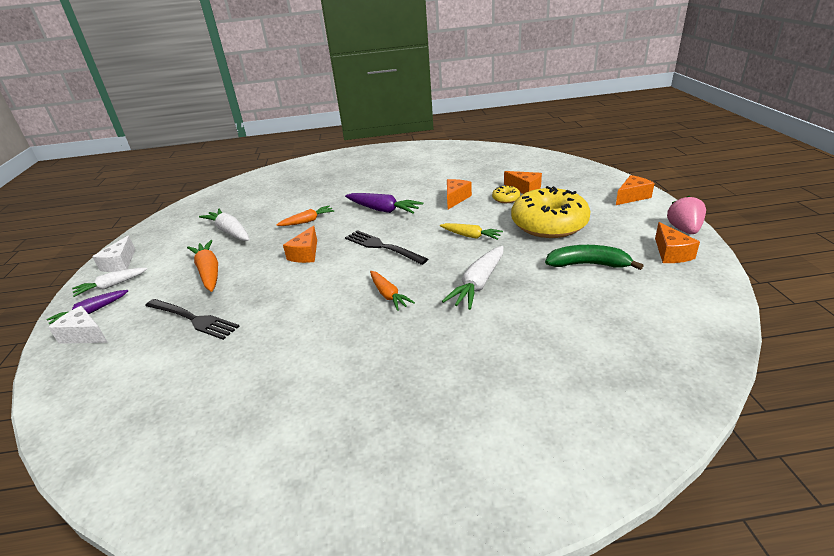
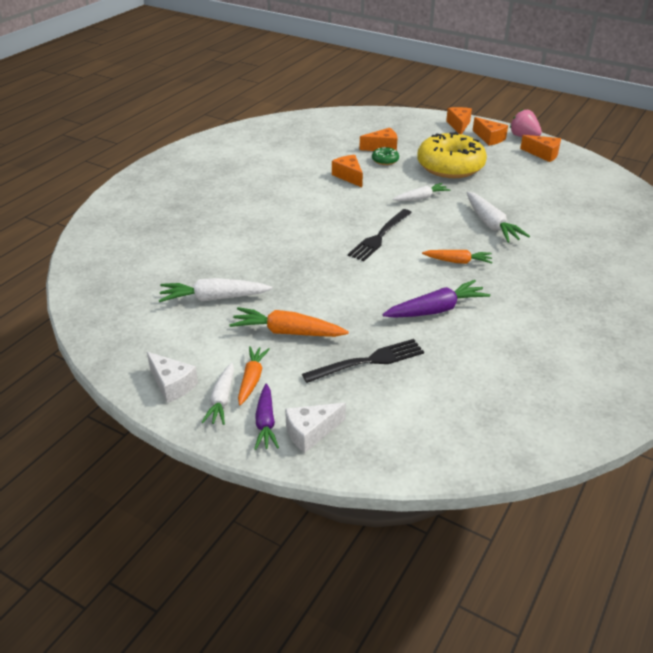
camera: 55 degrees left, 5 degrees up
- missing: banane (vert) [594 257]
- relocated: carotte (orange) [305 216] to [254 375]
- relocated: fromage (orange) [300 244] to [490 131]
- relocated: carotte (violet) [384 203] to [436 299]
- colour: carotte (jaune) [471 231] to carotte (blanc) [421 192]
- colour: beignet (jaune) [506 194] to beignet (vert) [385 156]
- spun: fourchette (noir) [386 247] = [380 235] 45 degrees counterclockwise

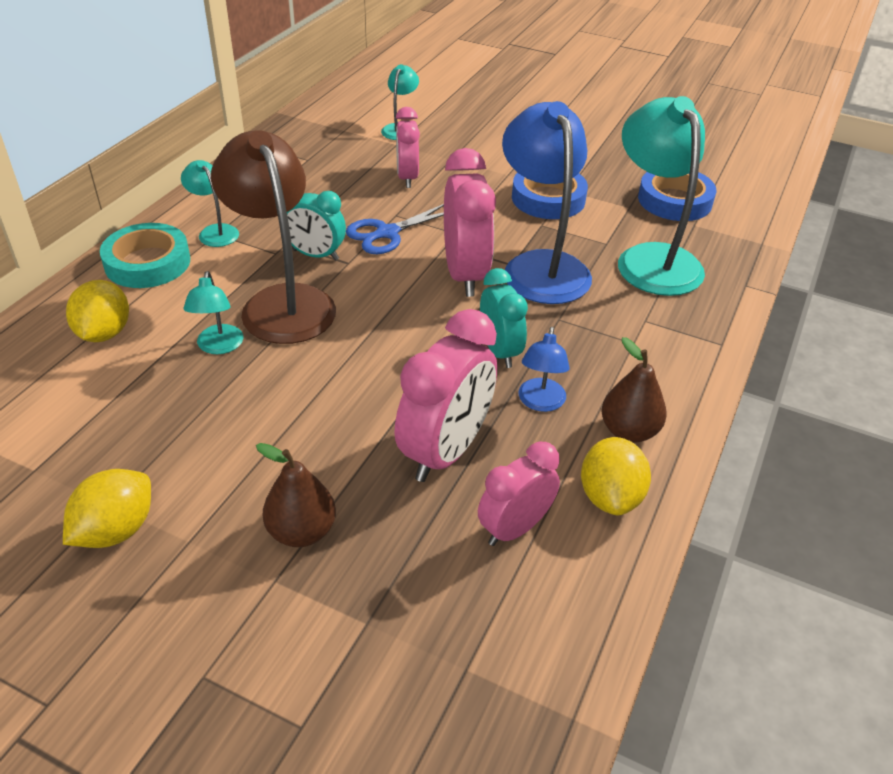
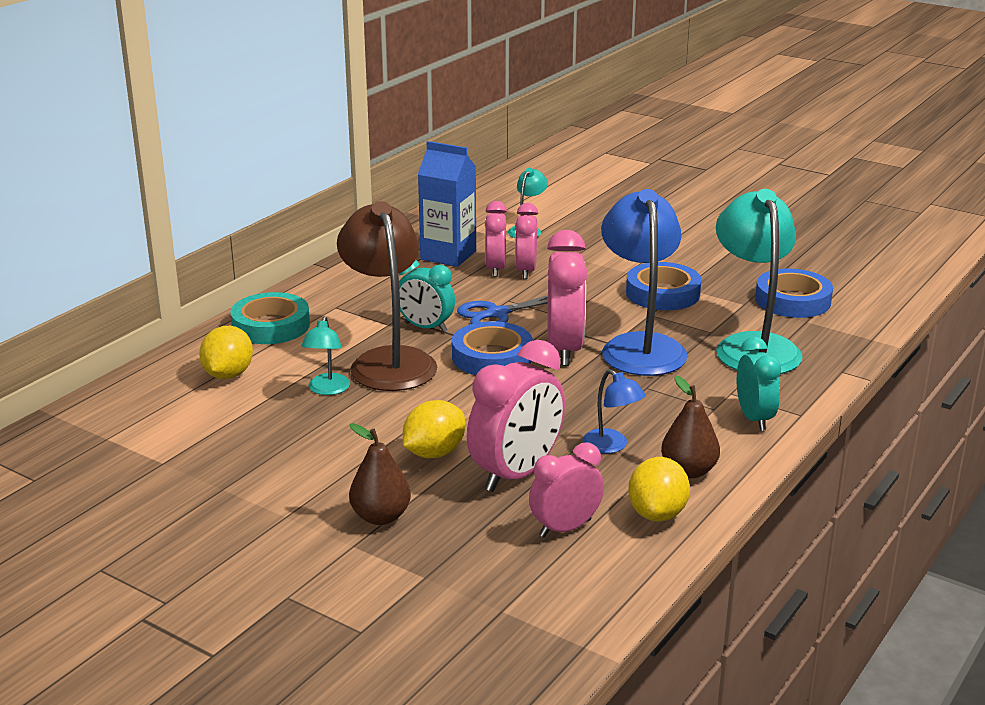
camera: 10 degrees right, 15 degrees down
- missing: lampe (turquoise) [210 203]
- appeared: brique de lait (bleu) [447 204]
- appeared: ruban adhésif (bleu) [492 348]
- appeared: réveil (rose) [496 239]
- relocated: citron (jaune) [107 508] to [434 429]
- relocated: réveil (turquoise) [504 318] to [759 384]
- spun: lampe (bleu) [544 369] = [614 411] 60 degrees counterclockwise

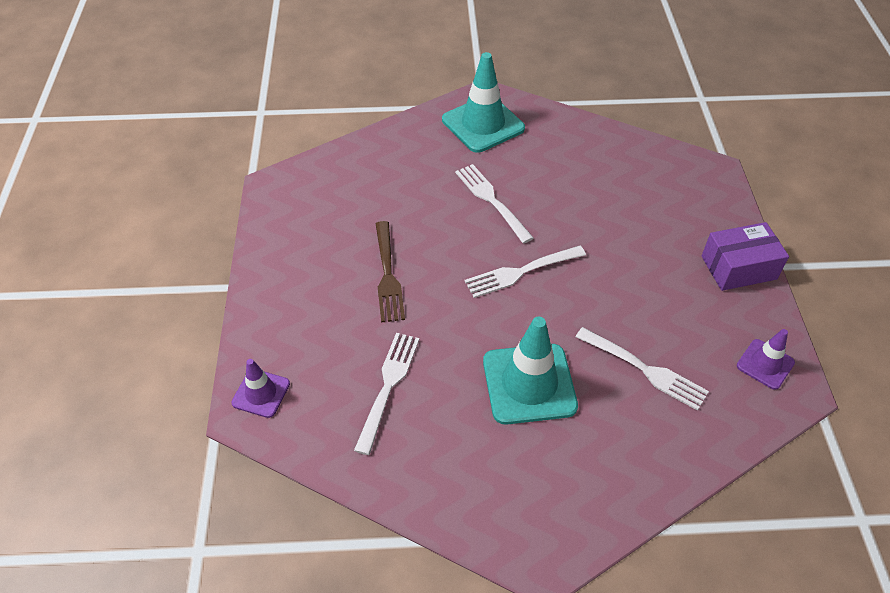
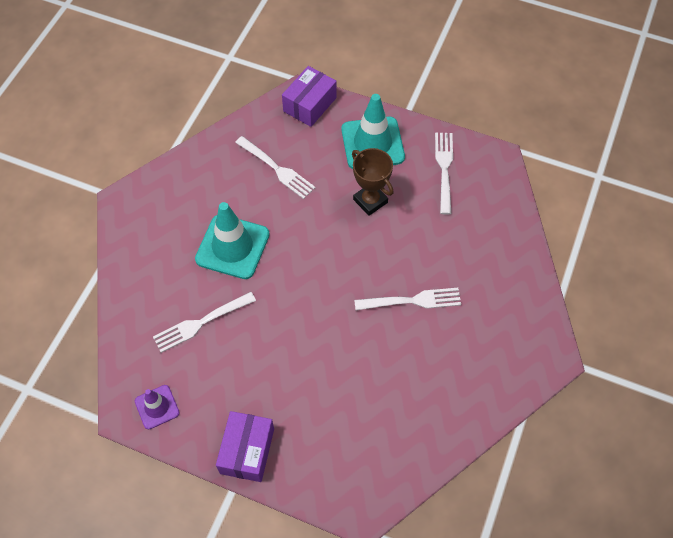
camera: 115 degrees right, 10 degrees up
- relocated: cône de chantier (turquoise) [483 102] to [373 131]
- relocated: fourchette (blanc) [525 272] to [444 174]
- exchanged: cône de chantier (violet) [260 388] to boîte (violet) [309 96]
- exchanged: fourchette (marron) [390 271] to trophée (marron) [373 182]

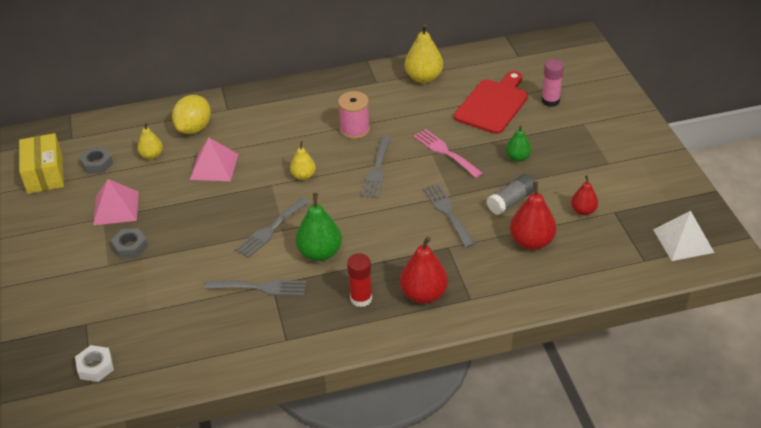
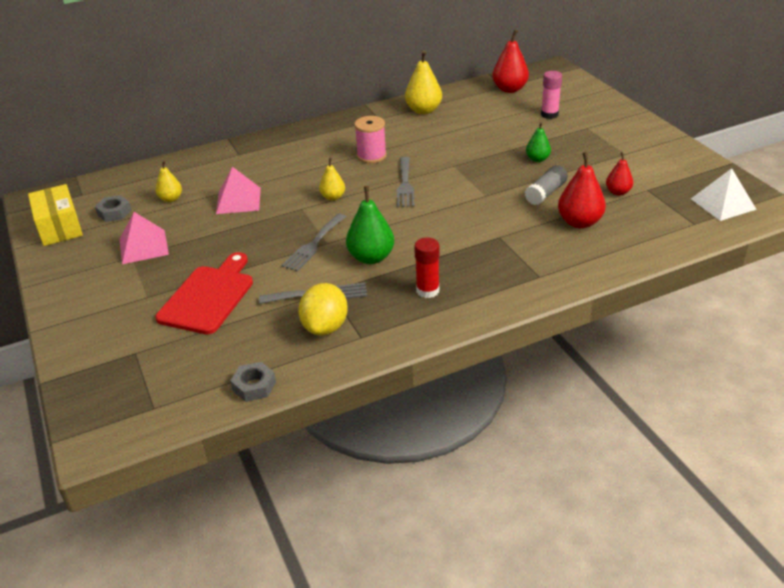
camera: 10 degrees left, 5 degrees down
- missing: écrou (blanc) [94 363]
- missing: fourchette (rose) [448 153]
- missing: fourchette (gris) [449 216]
- relocated: écrou (gris) [129 243] to [253 382]
- relocated: citron (jaune) [191 114] to [323 309]
- relocated: poire (rouge) [424 270] to [510 61]
- relocated: planche à découper (rouge) [491 102] to [204 293]

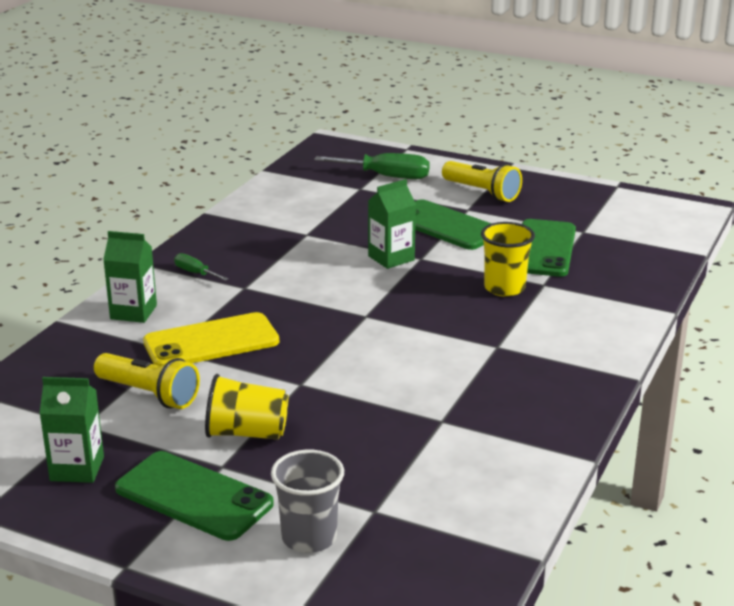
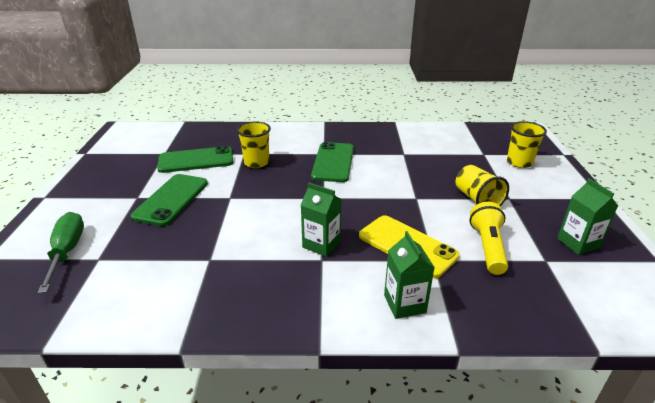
camera: 115 degrees left, 5 degrees up
- missing: tournevis (vert) [201 267]
- missing: lampe de poche (jaune) [482 181]
- relocated: téléphone (vert) [194 496] to [332 162]
- relocated: brique de lait (vert) [392 224] to [321 220]
- colour: gobelet (gris) [307 501] to gobelet (jaune) [527 144]

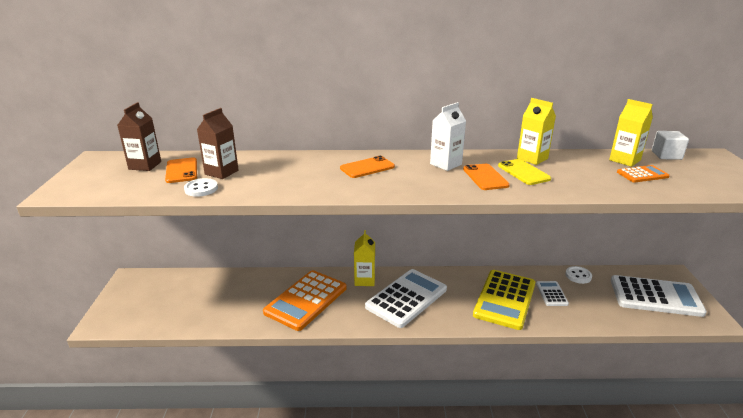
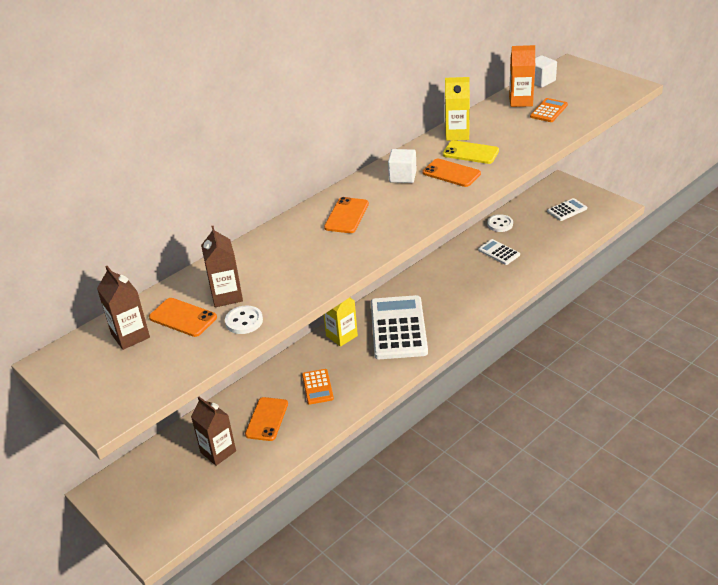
camera: 40 degrees left, 10 degrees up
- missing: calculatrice (jaune) [504 300]
- appeared: brique de lait (marron) [213 431]
- appeared: téléphone (orange) [266 419]
- exchanged: brique de lait (blanc) [448 136] to cube (blanc) [402 166]
- colour: brique de lait (jaune) [631 133] to brique de lait (orange) [522 76]
- size: calculatrice (orange) [305 300] = [318 387] x0.47
- size: calculatrice (blanc) [659 296] = [567 209] x0.47

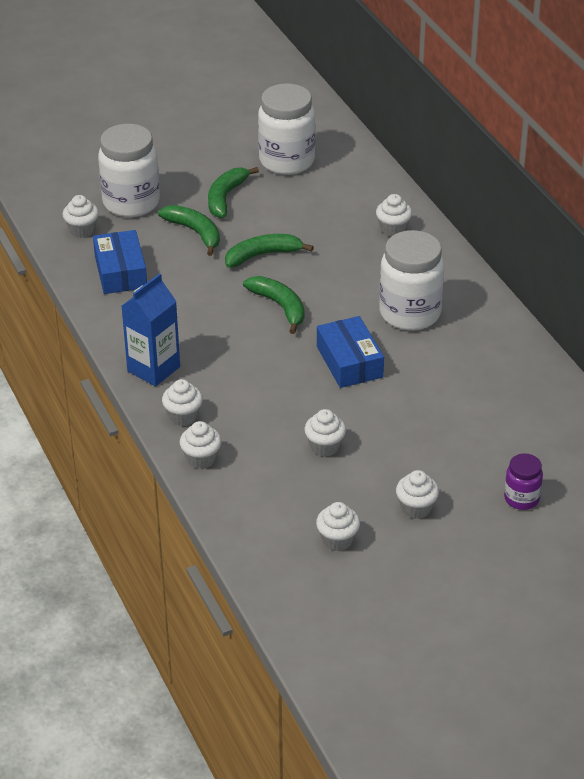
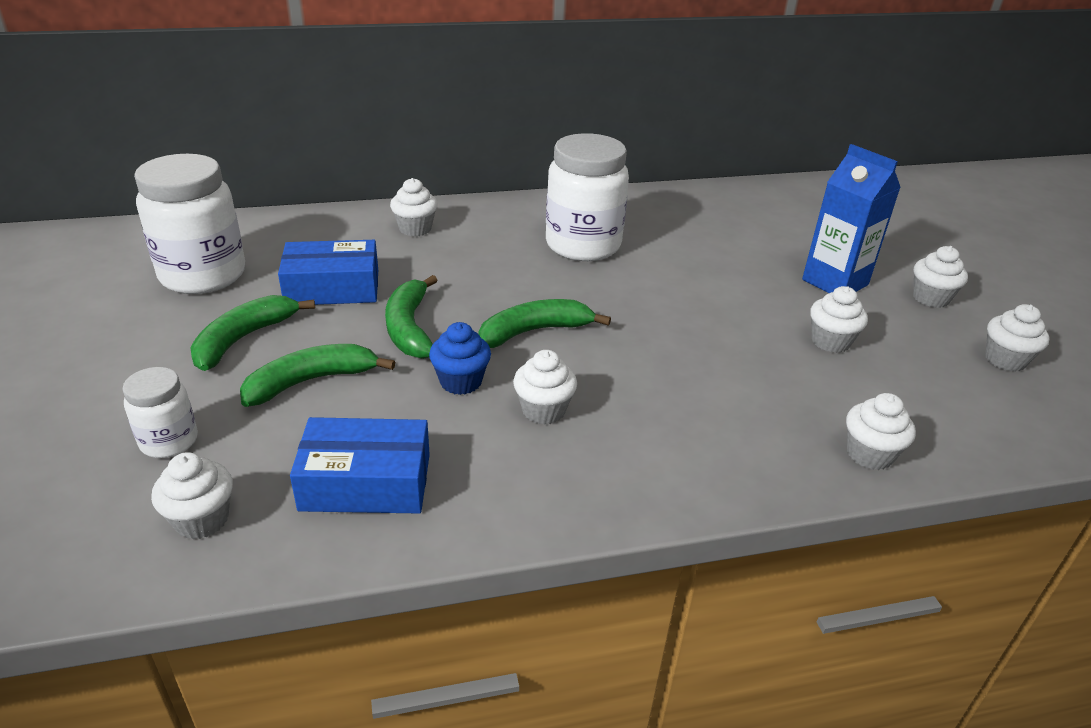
camera: 80 degrees left, 5 degrees down
- missing: bocal (violet) [523 481]
- appeared: muffin (bleu) [460 358]
- relocated: brique de lait (bleu) [151 329] to [851 218]
- relocated: muffin (blanc) [182 402] to [545 387]
- relocated: boîte (bleu) [350 352] to [328 272]
- spun: banane (vert) [233 192] = [252 333] 90 degrees clockwise
- size: bocal (blanc) [129 170] = [160 412] x0.51

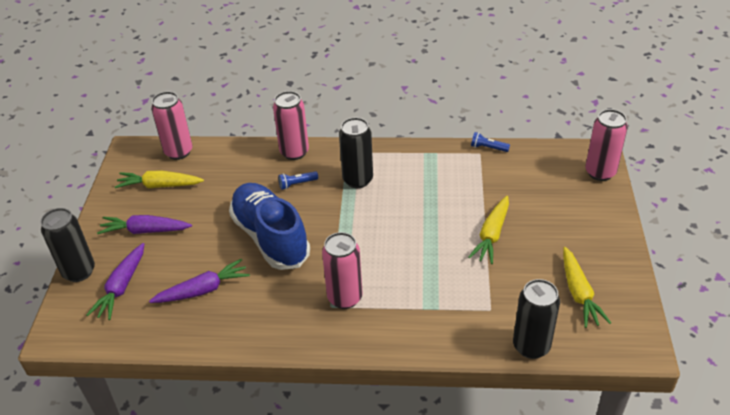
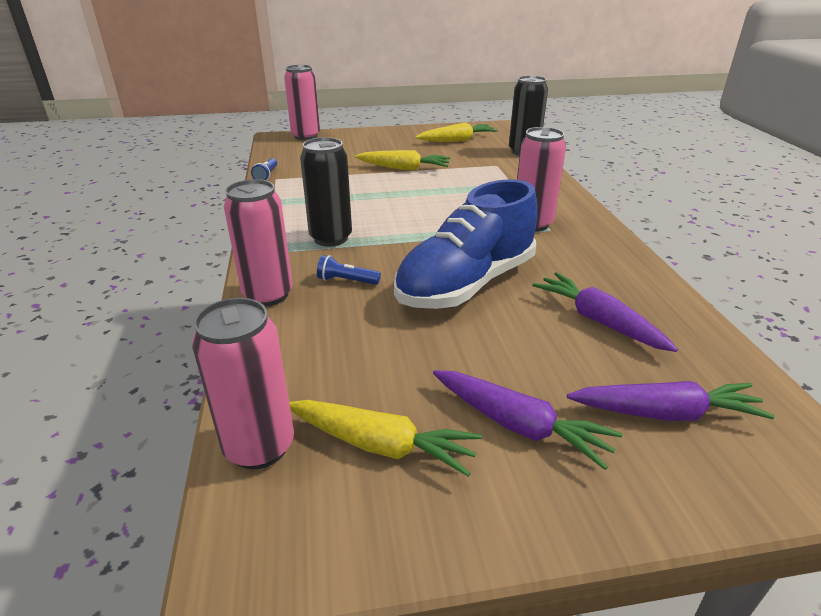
camera: 105 degrees left, 10 degrees down
- missing: canette (noir) [68 245]
- spun: carotte (violet) [144 224] = [528 420] 45 degrees counterclockwise
- spun: carotte (jaune) [159 179] = [385 438] 60 degrees counterclockwise
- spun: lampe de poche (bleu) [298 180] = [349 270] 135 degrees clockwise

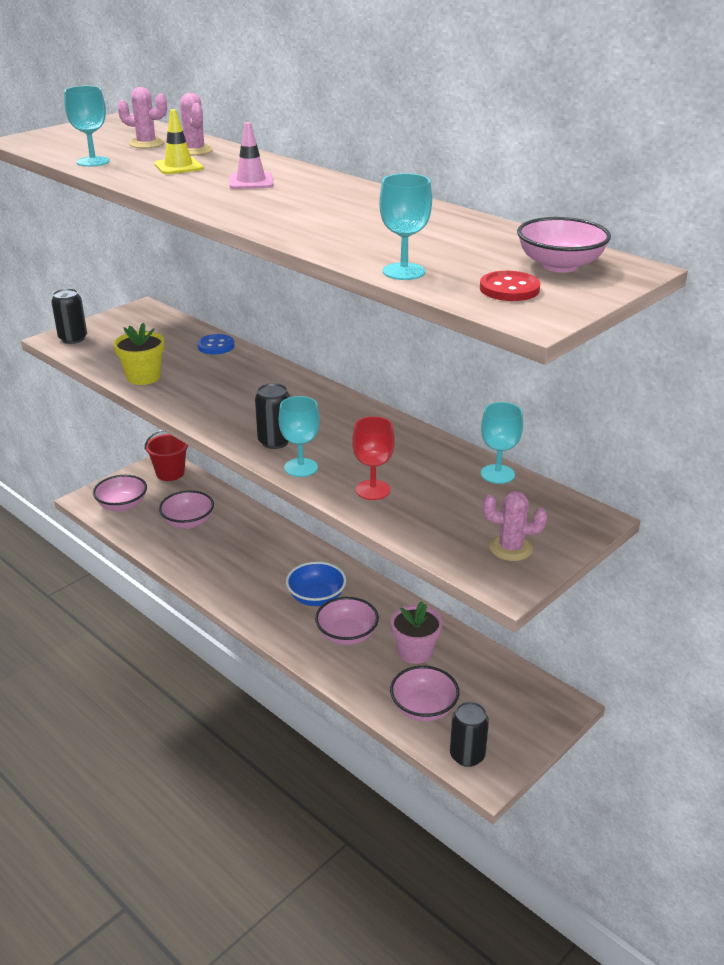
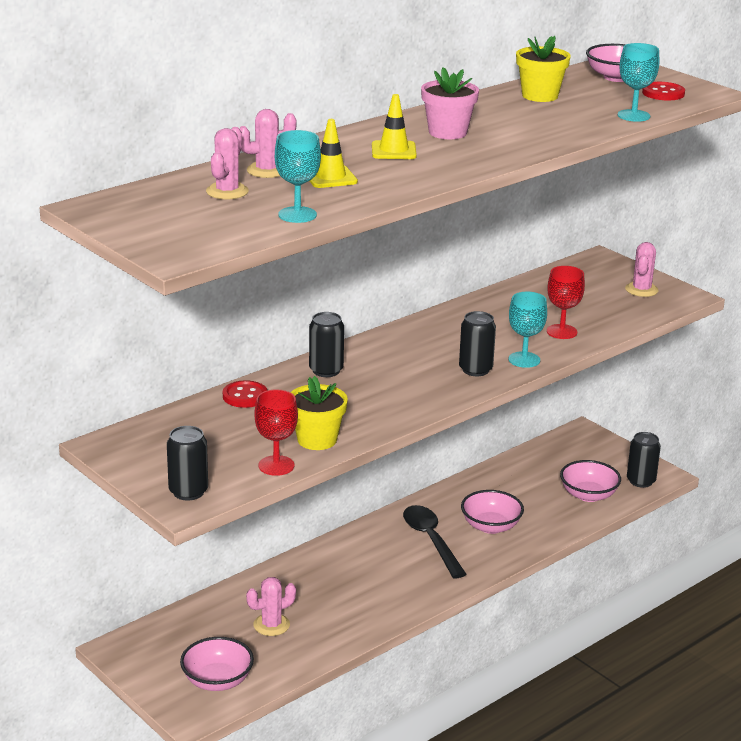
camera: 85 degrees left, 5 degrees down
- missing: seau (rouge) [166 455]
- missing: verre à pied (turquoise) [502 443]
- appeared: verre à pied (rouge) [276 433]
- appeared: canette (noir) [326 344]
- appeared: pot de fleurs (jaune) [543 69]
- relocated: pot de fleurs (rose) [416 632] to [450 103]
- exchanged: bol (rose) [186 509] to cactus (rose) [271 606]
- exchanged: bol (bleu) [316 584] to cuillère (noir) [435 541]
- colour: bouton (bleu) [215 344] to bouton (rouge) [245 394]
- colour: cône de chantier (rose) [251 155] to cône de chantier (jaune) [394 126]

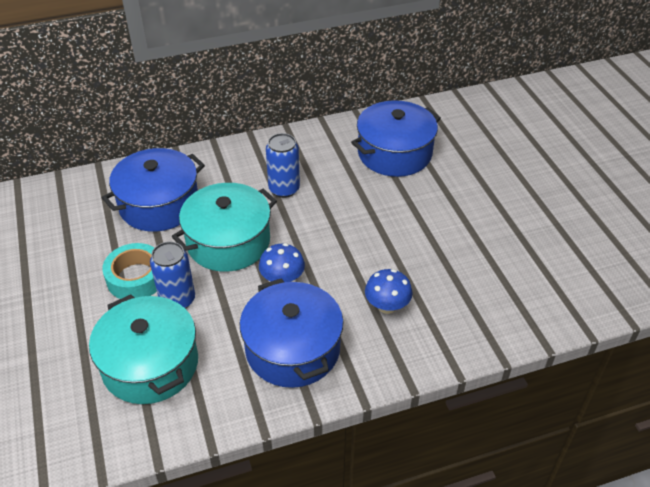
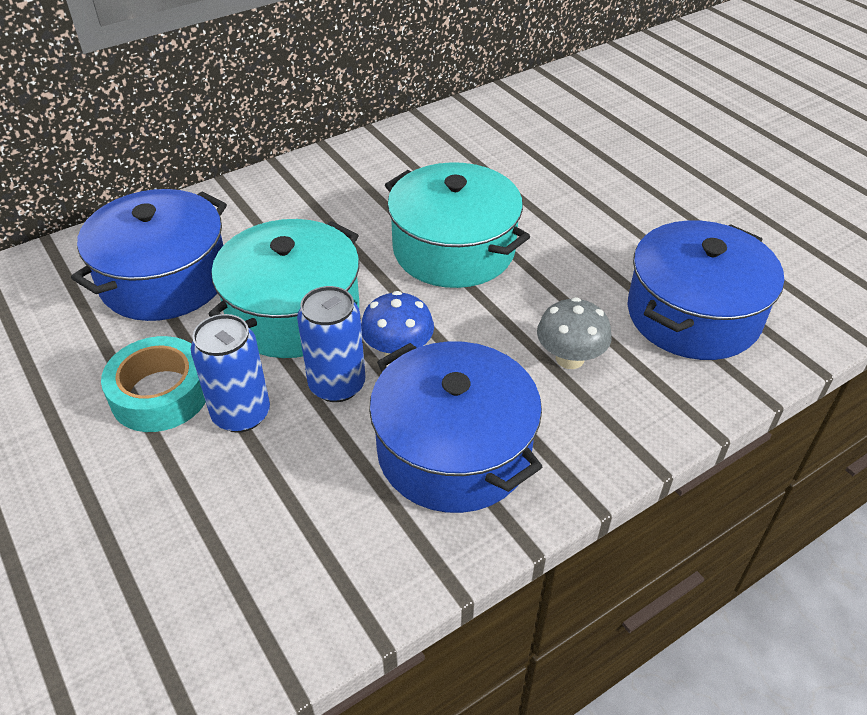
camera: 15 degrees left, 0 degrees up
- relocated: marmite (turquoise) [143 349] to [457 225]
- relocated: canette (bleu) [283 165] to [331 344]
- relocated: marmite (bleu) [396 138] to [705 290]
- colour: champignon (bleu) [389 291] to champignon (gris) [574 333]

